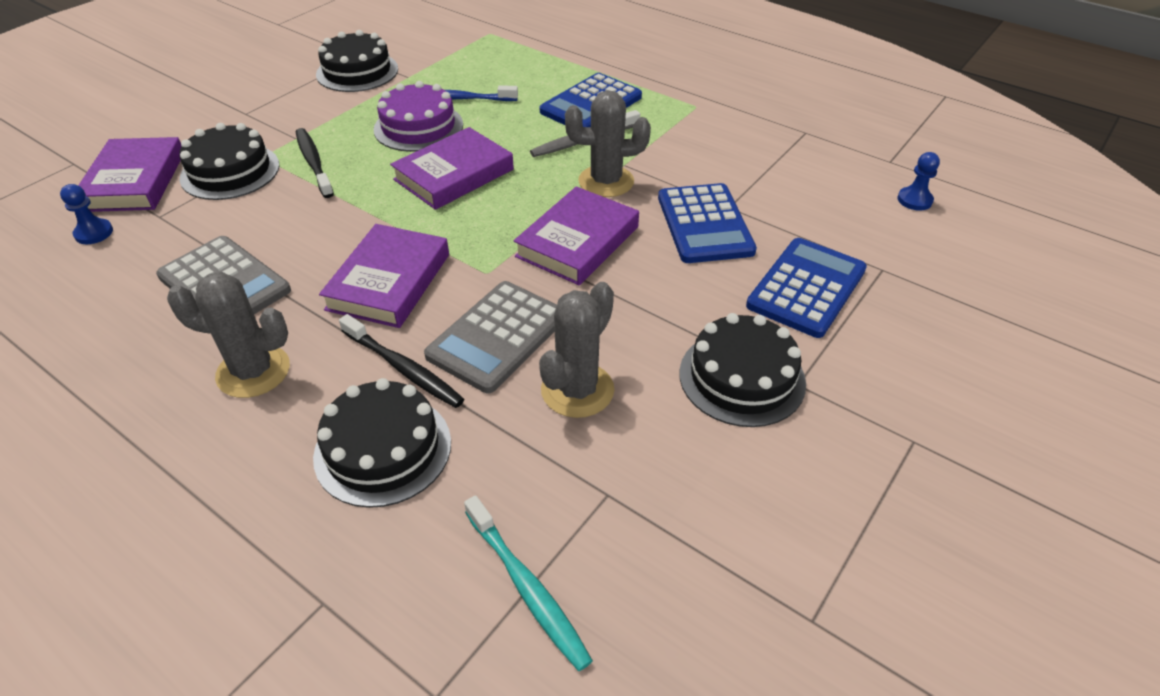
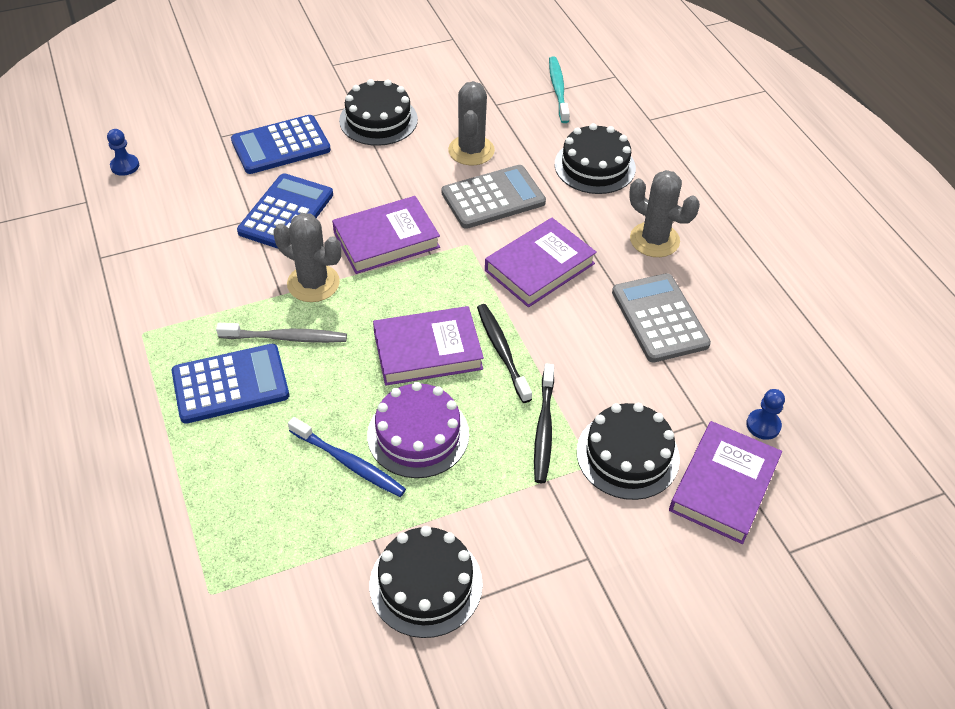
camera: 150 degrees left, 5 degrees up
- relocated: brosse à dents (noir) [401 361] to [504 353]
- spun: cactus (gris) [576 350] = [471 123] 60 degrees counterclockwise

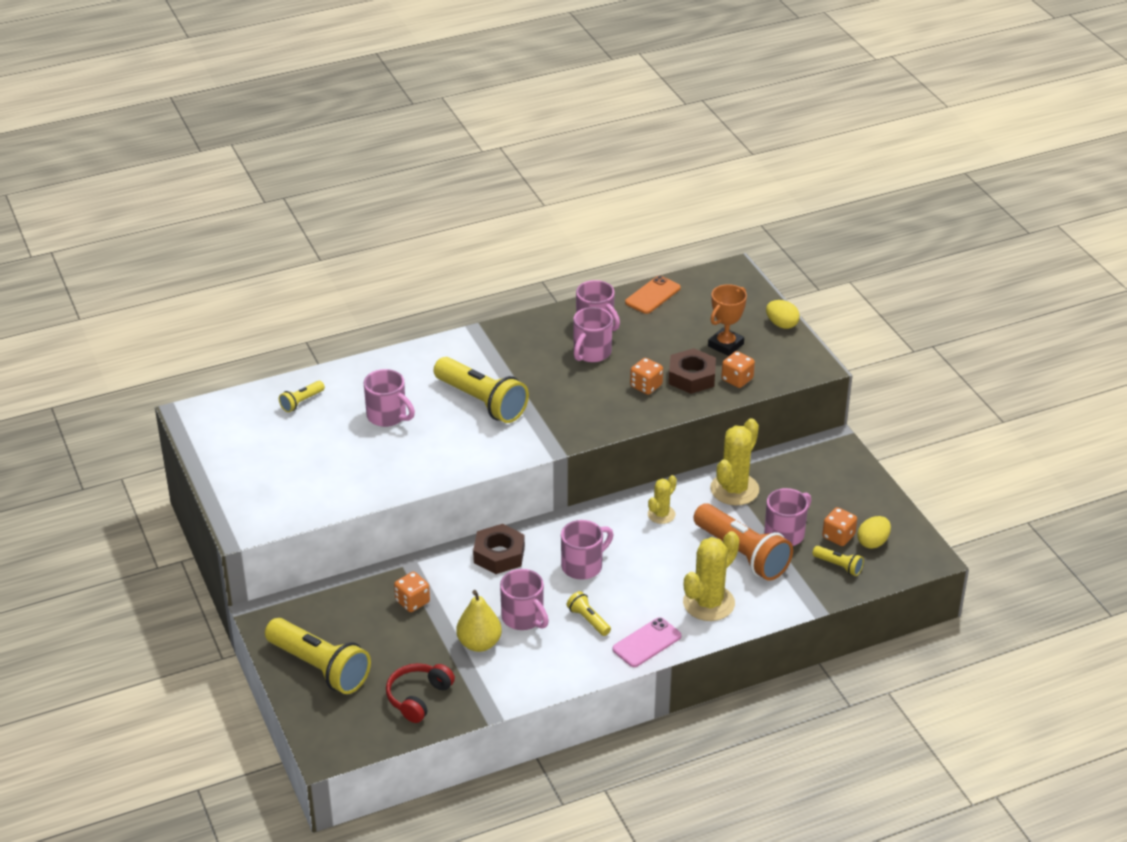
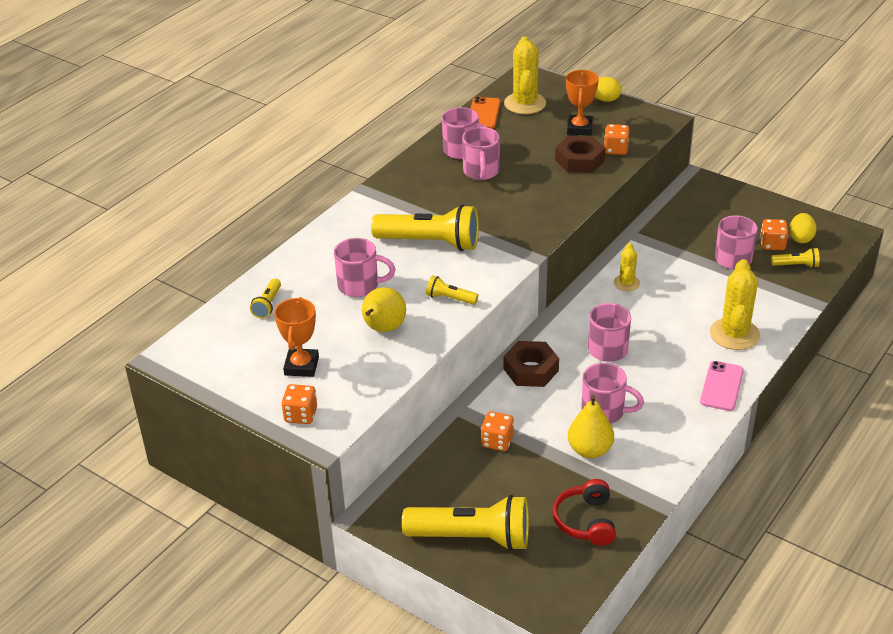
camera: 30 degrees left, 0 degrees up
- missing: lampe de poche (orange) [743 542]
- appeared: trophée (orange) [296 337]
- appeared: poire (jaune) [384 309]
- relocated: lampe de poche (jaune) [589 613] to [452 290]
- relocated: dé (orange) [646 376] to [299 404]
- relocated: cactus (jaune) [734 461] to [525 75]

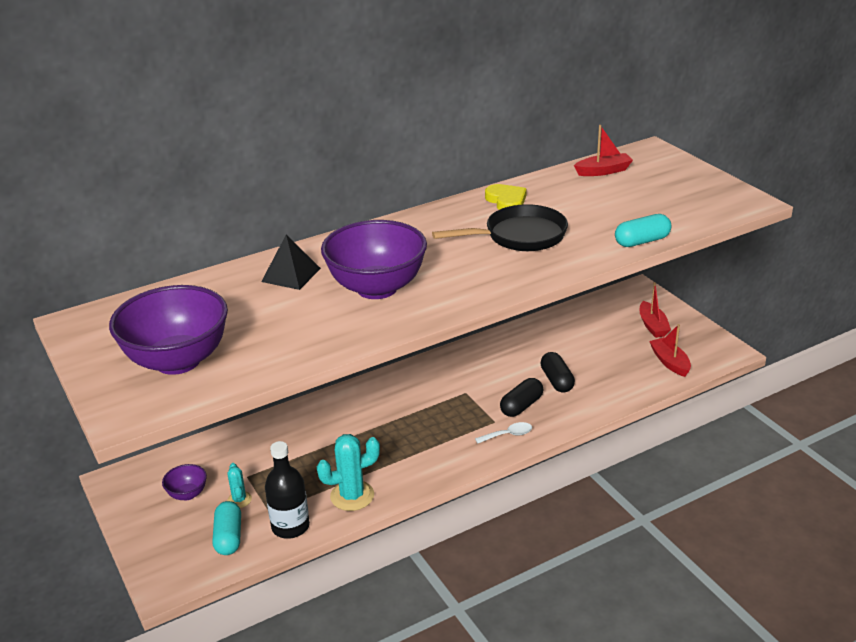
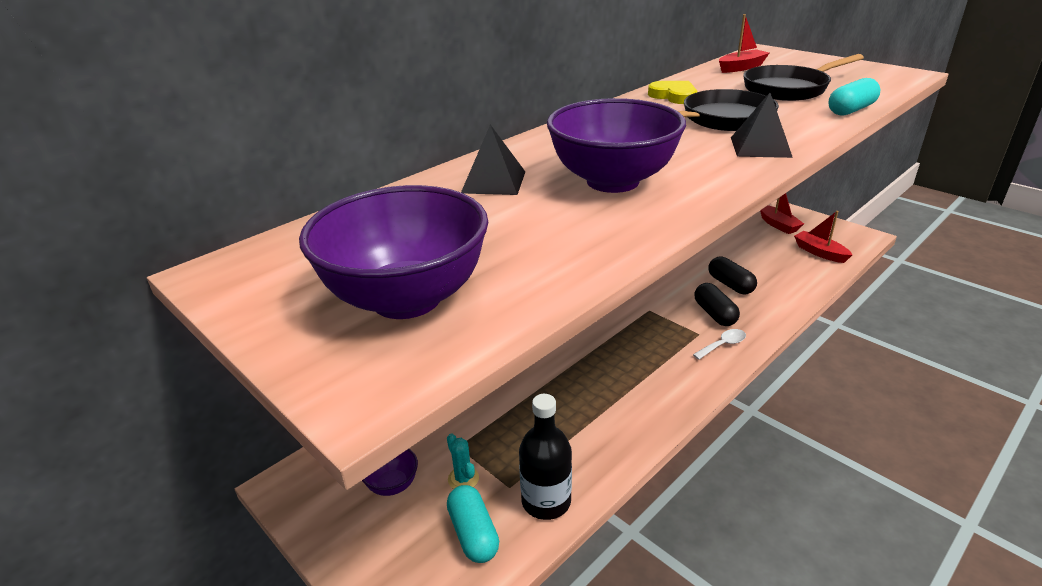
camera: 15 degrees left, 0 degrees up
- missing: cactus (turquoise) [348 472]
- appeared: pyramide (noir) [762 125]
- appeared: poêle (noir) [803 77]
- spun: gélule (noir) [521 397] = [717 304] 45 degrees counterclockwise

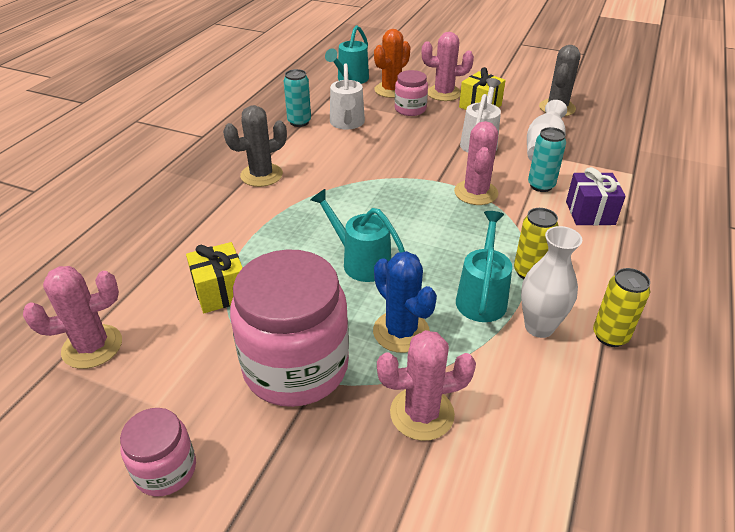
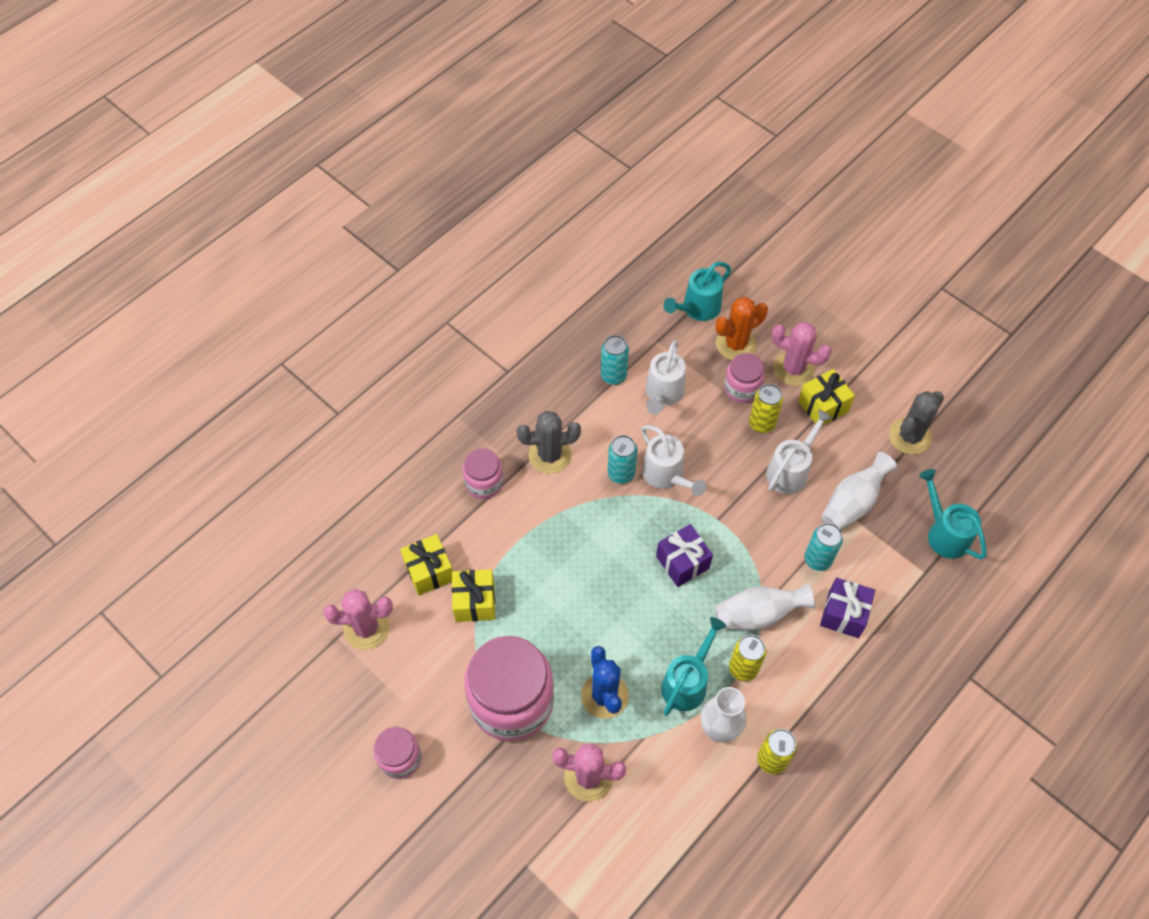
camera: 20 degrees right, 20 degrees up
- missing: cactus (rose) [476 163]
- appeared: cadeau (jaune) [426 565]
- appeared: bocal (rose) [483 473]
- appeared: canette (turquoise) [622 459]
- appeared: arrosoir (blanc) [673 460]
- appeared: cadeau (violet) [684 555]
- appeared: vase (blanc) [765 606]
- appeared: canette (jaune) [766 408]
- relocated: arrosoir (turquoise) [357 235] to [952 514]

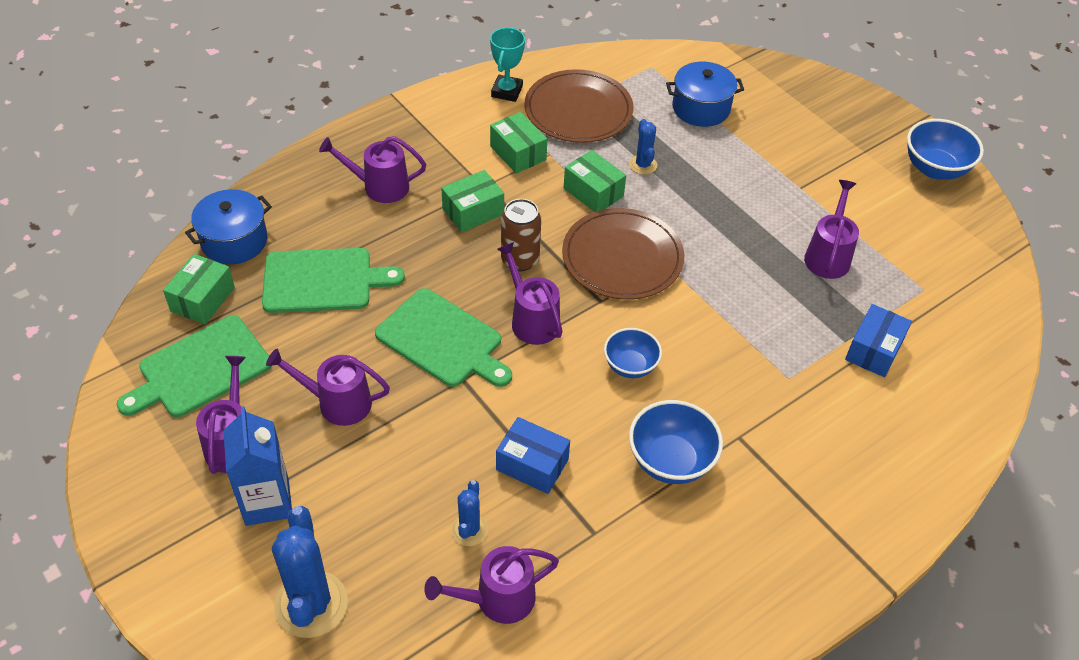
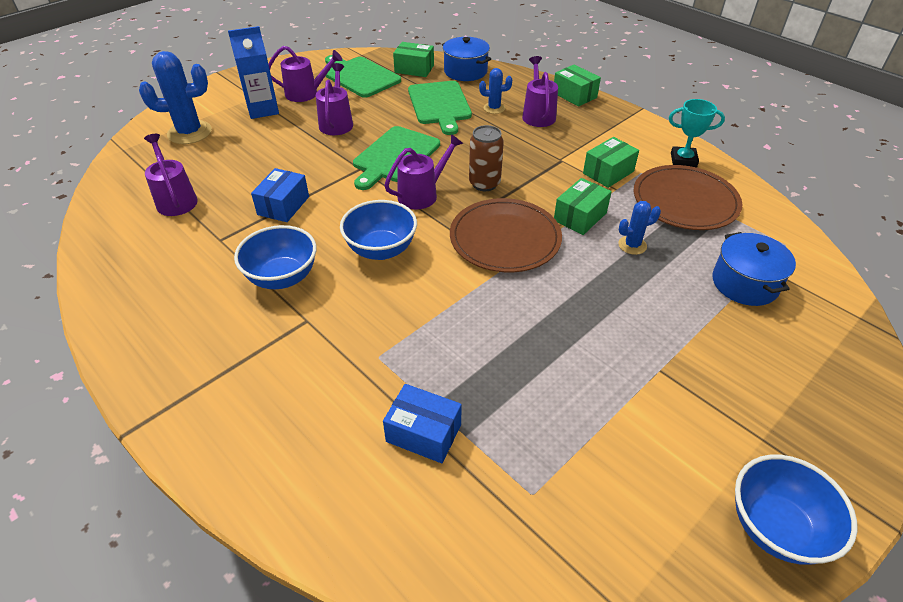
camera: 85 degrees right, 5 degrees down
- missing: arrosoir (violet) [831 229]
- relocated: boîte (vert) [472 201] to [577 85]
- relocated: cactus (bleu) [469 513] to [495 91]
- size: bol (bleu) [633 353] = [378 230] x1.50

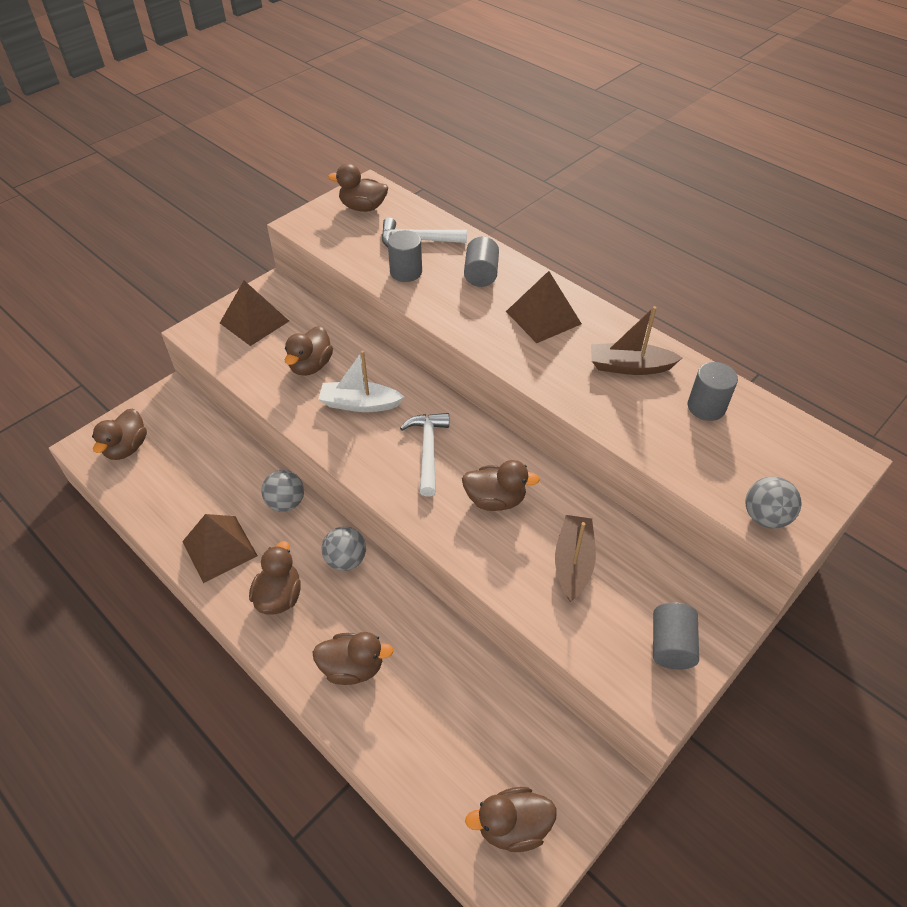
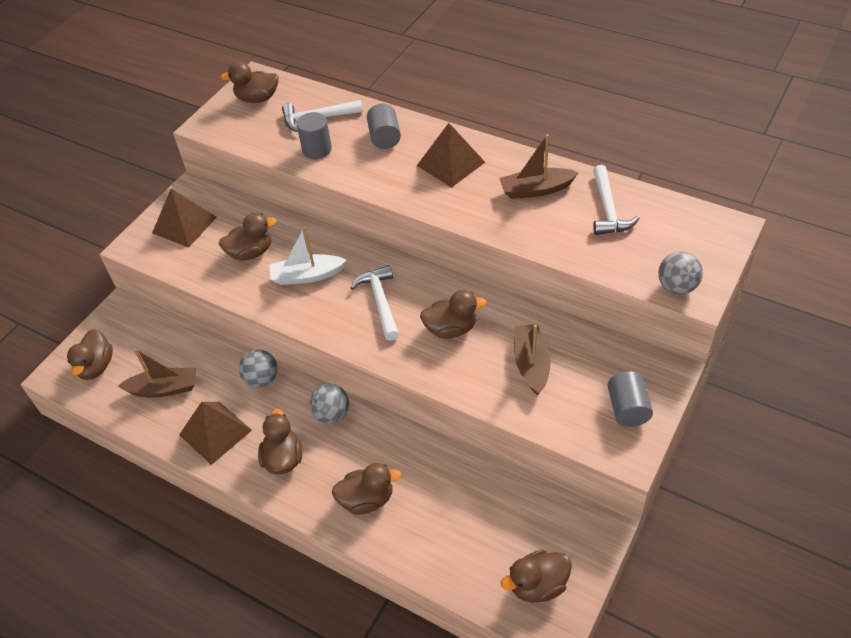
camera: 10 degrees left, 0 degrees up
- appeared: bateau (marron) [157 373]
- exchanged: cylindre (gris) [713 391] to marteau (blanc) [616 200]
- spun: canard (marron) [309 351] = [248 237] 120 degrees counterclockwise

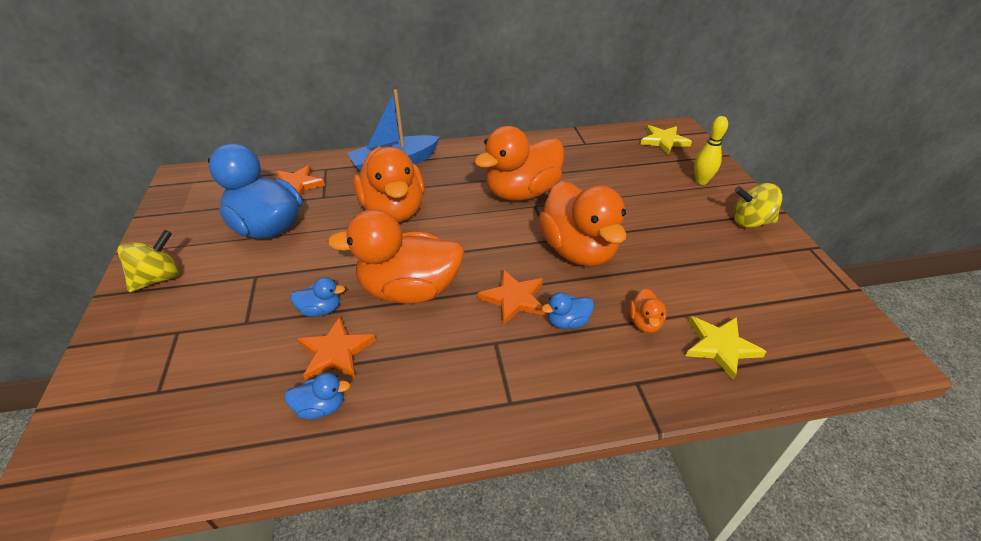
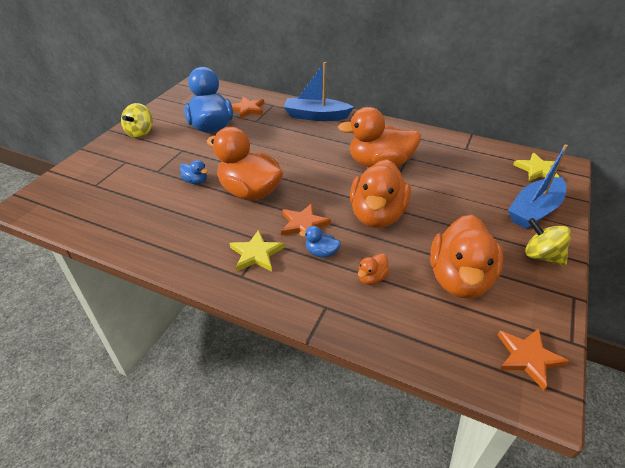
camera: 35 degrees right, 0 degrees up
- missing: canard (bleu) [317 395]
- relocated: étoile (orange) [337 349] to [533 359]
- relocated: canard (orange) [389 184] to [466 256]
- relocated: étoile (jaune) [726 348] to [256 250]
- exchanged: quille (jaune) [711 150] to bateau (bleu) [538 186]
- spun: toupie (jaune) [148 261] = [137 120] 120 degrees clockwise

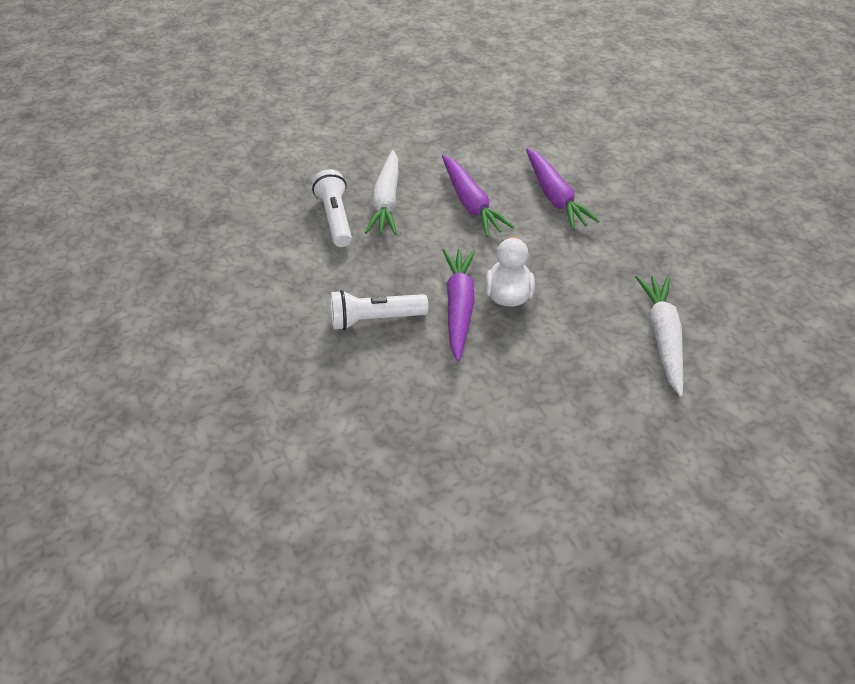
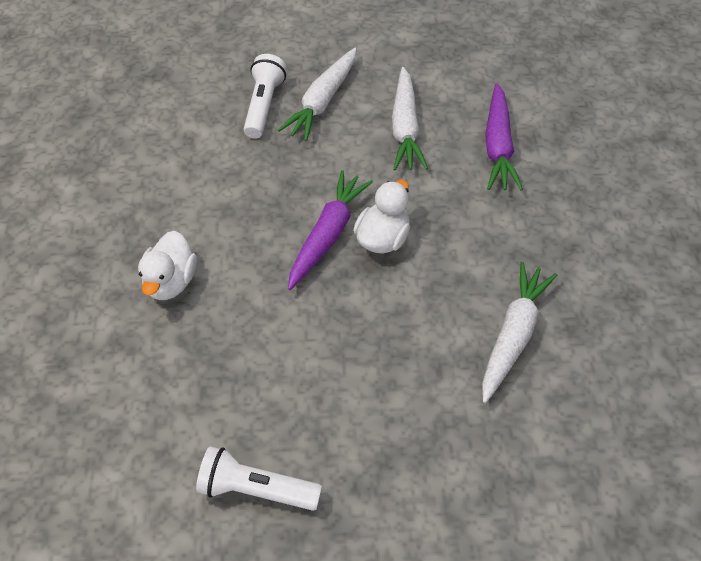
camera: 25 degrees right, 5 degrees up
- appeared: canard (blanc) [167 265]
- relocated: lampe de poche (blanc) [380 310] to [259 478]
- colour: carotte (violet) [478 196] to carotte (blanc) [410 119]

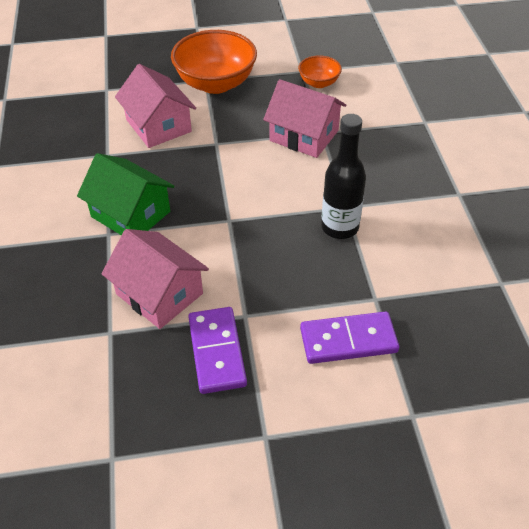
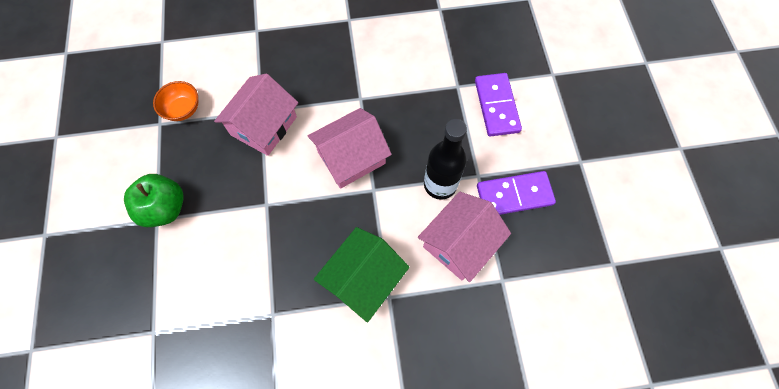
camera: 90 degrees left, 20 degrees up
- relocated: maison (rose) [155 106] to [350 148]
- relocated: bouteille (noir) [343 176] to [445 159]
- exchanged: bol (orange) [214 62] to pomme (vert) [154 200]

